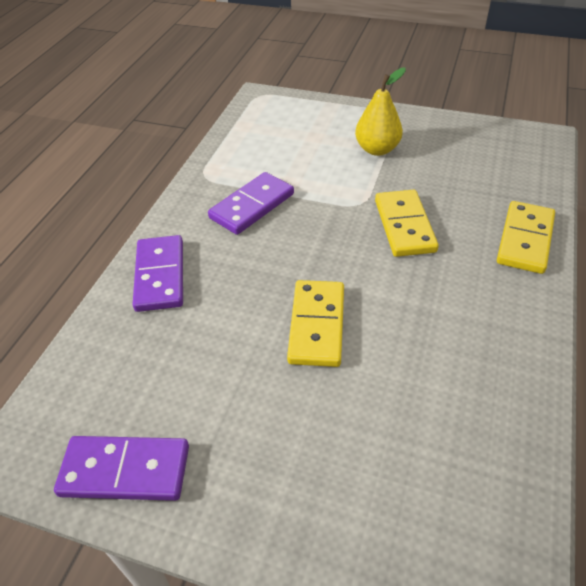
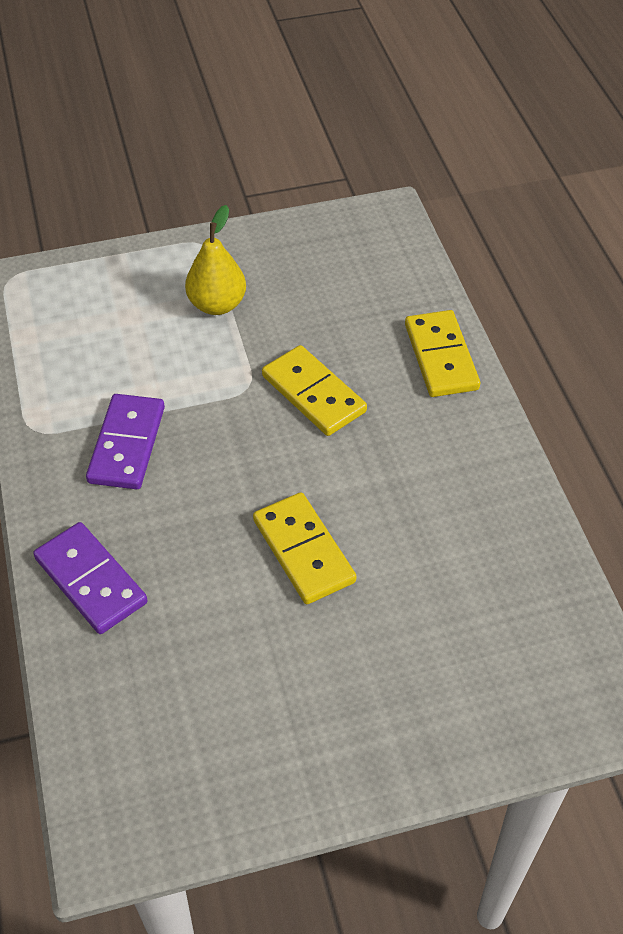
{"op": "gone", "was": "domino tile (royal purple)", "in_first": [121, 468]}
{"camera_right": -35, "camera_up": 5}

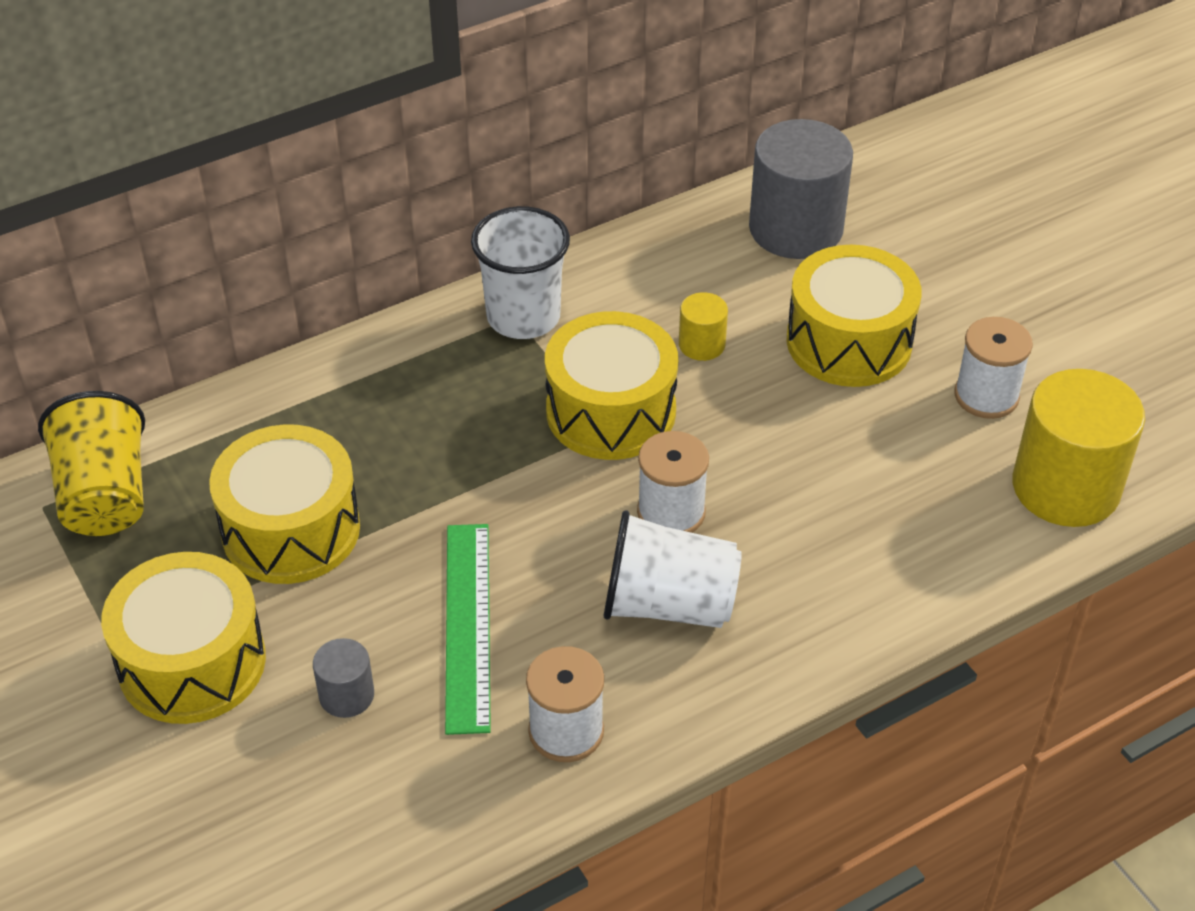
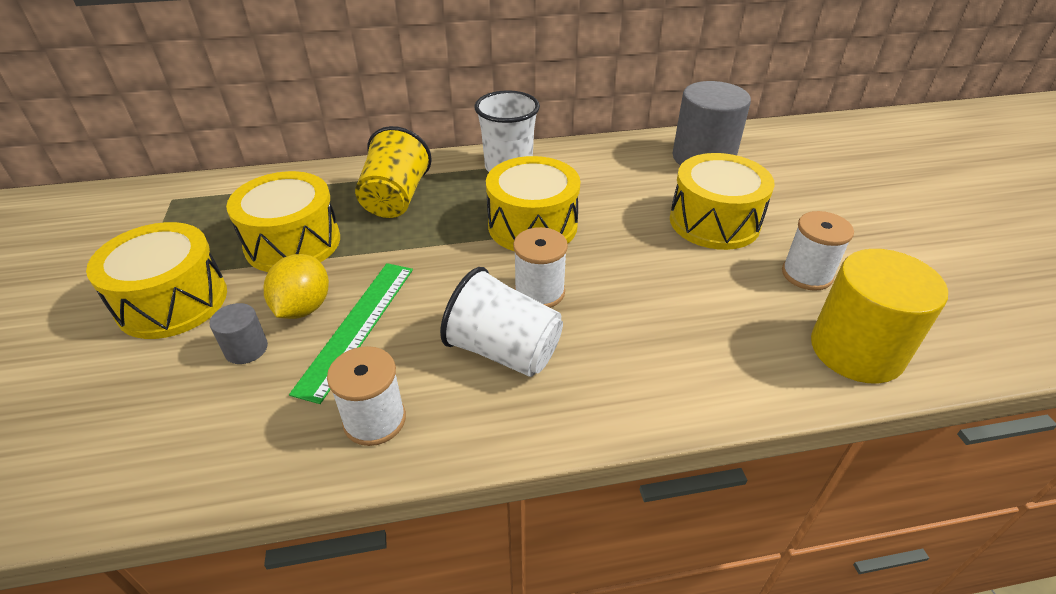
{"op": "new", "now": "toy lemon (bright yellow)", "in_second": [296, 286]}
{"op": "shifted", "was": "beaker (bright yellow)", "in_first": [91, 463], "in_second": [393, 172]}
{"op": "gone", "was": "solid cylinder (bright yellow)", "in_first": [703, 326]}
{"camera_right": 20, "camera_up": -5}

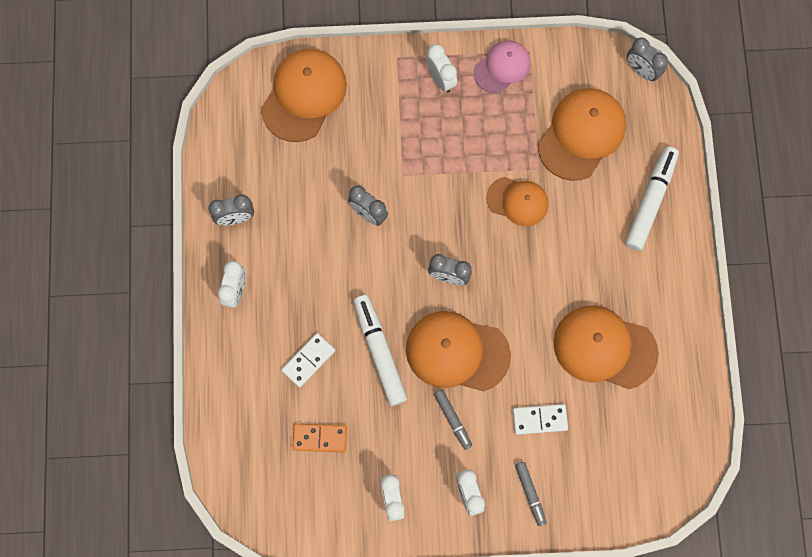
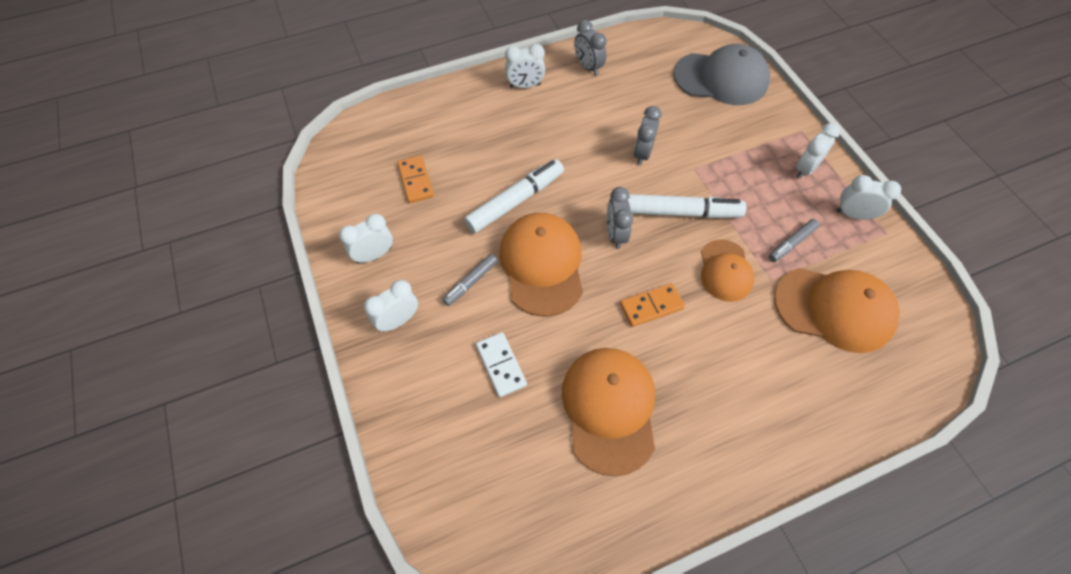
{"op": "new", "now": "domino tile (bright orange)", "in_second": [652, 305]}
{"op": "shifted", "was": "marker (white)", "in_first": [652, 198], "in_second": [687, 206]}
{"op": "repainted", "was": "baseball cap (bright orange)", "now": "baseball cap (gray)", "in_first": [304, 95], "in_second": [722, 74]}
{"op": "shifted", "was": "marker (gray)", "in_first": [531, 494], "in_second": [794, 240]}
{"op": "swapped", "was": "baseball cap (pink)", "now": "bedside clock (white)", "in_first": [502, 66], "in_second": [868, 197]}
{"op": "gone", "was": "domino tile (white)", "in_first": [308, 360]}
{"op": "gone", "was": "bedside clock (gray)", "in_first": [647, 59]}
{"camera_right": 70, "camera_up": -15}

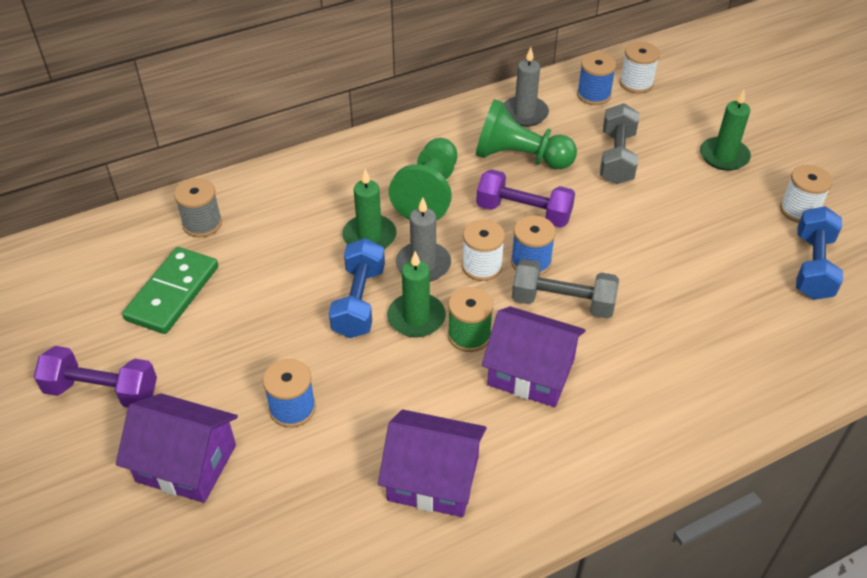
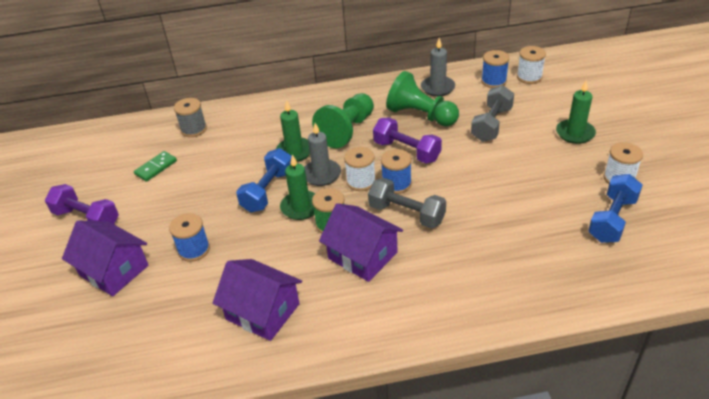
{"op": "scaled", "was": "domino tile (leaf-green)", "in_first": [170, 290], "in_second": [155, 166], "ratio": 0.6}
{"camera_right": 20, "camera_up": -5}

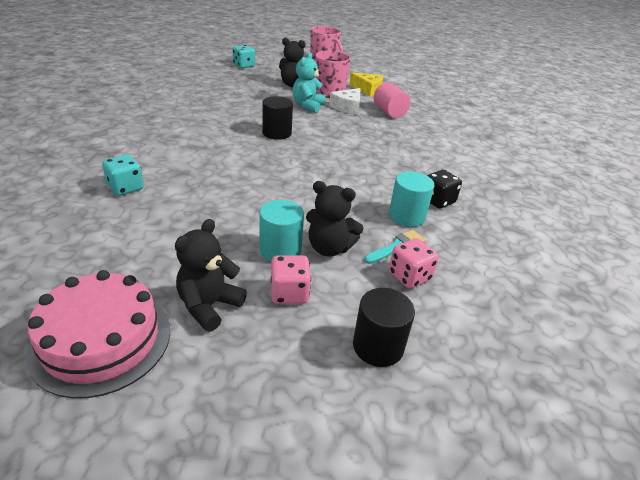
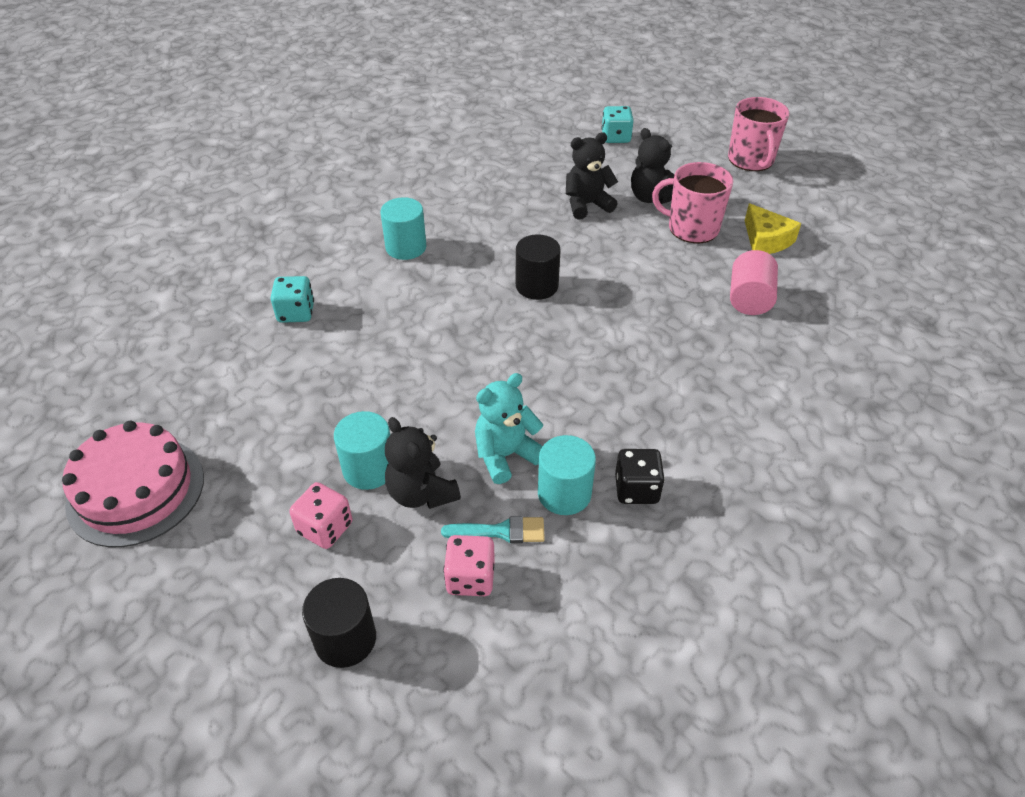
{"op": "new", "now": "solid cylinder (turquoise)", "in_second": [403, 228]}
{"op": "shifted", "was": "teddy (turquoise)", "in_first": [309, 82], "in_second": [509, 428]}
{"op": "shifted", "was": "teddy (ebony)", "in_first": [211, 275], "in_second": [592, 175]}
{"op": "gone", "was": "cheese wedge (white)", "in_first": [345, 101]}
{"camera_right": 40, "camera_up": 10}

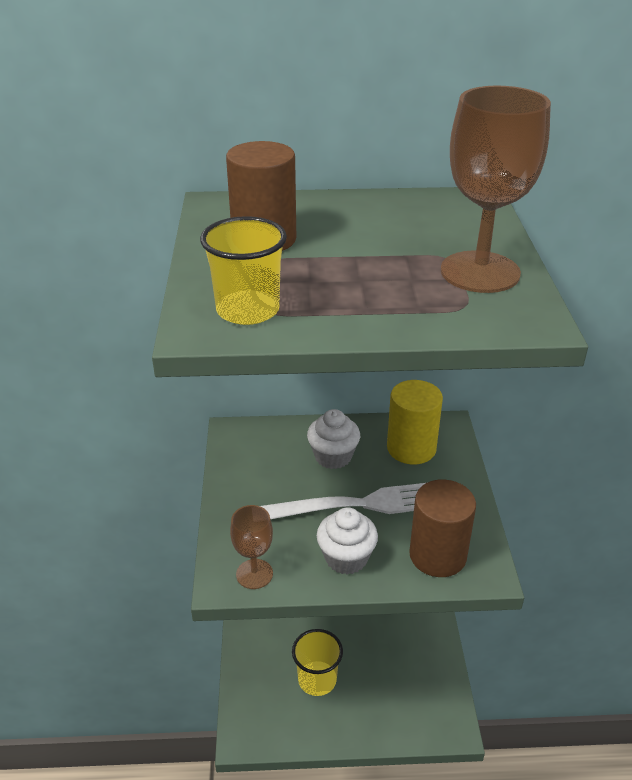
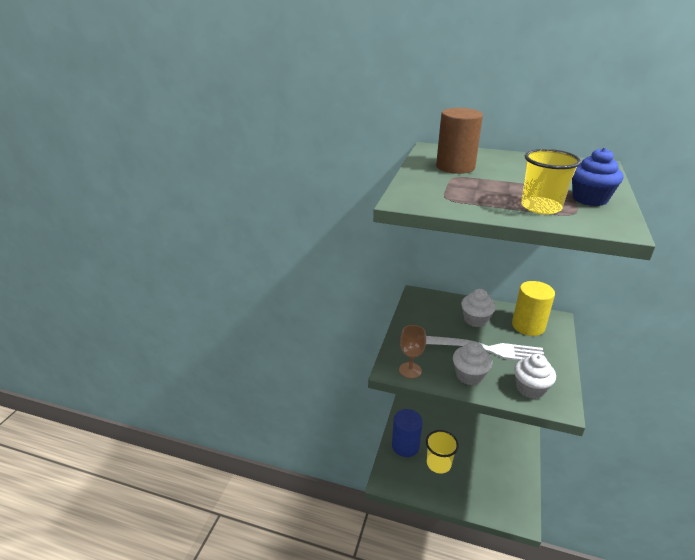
{"op": "new", "now": "solid cylinder (blue)", "in_second": [407, 433]}
{"op": "swapped", "was": "solid cylinder (dark brown)", "now": "muffin (white)", "in_first": [442, 528], "in_second": [535, 376]}
{"op": "shifted", "was": "beaker (bright yellow)", "in_first": [243, 270], "in_second": [551, 181]}
{"op": "swapped", "was": "wine glass (dark brown)", "now": "muffin (blue)", "in_first": [496, 189], "in_second": [597, 177]}
{"camera_right": 20, "camera_up": -5}

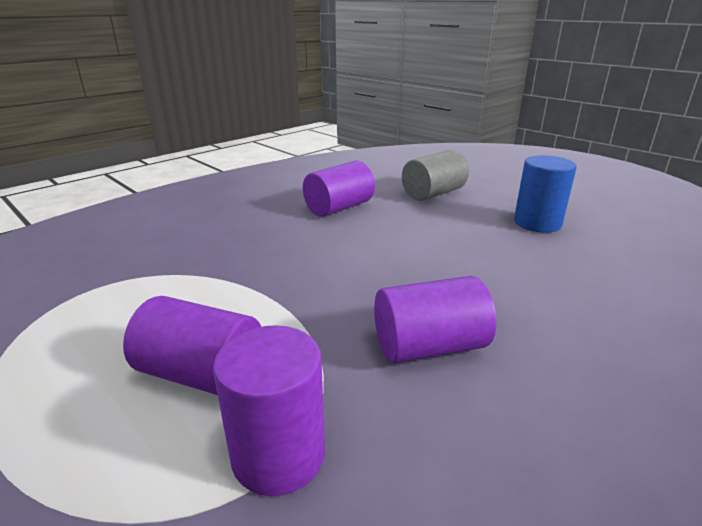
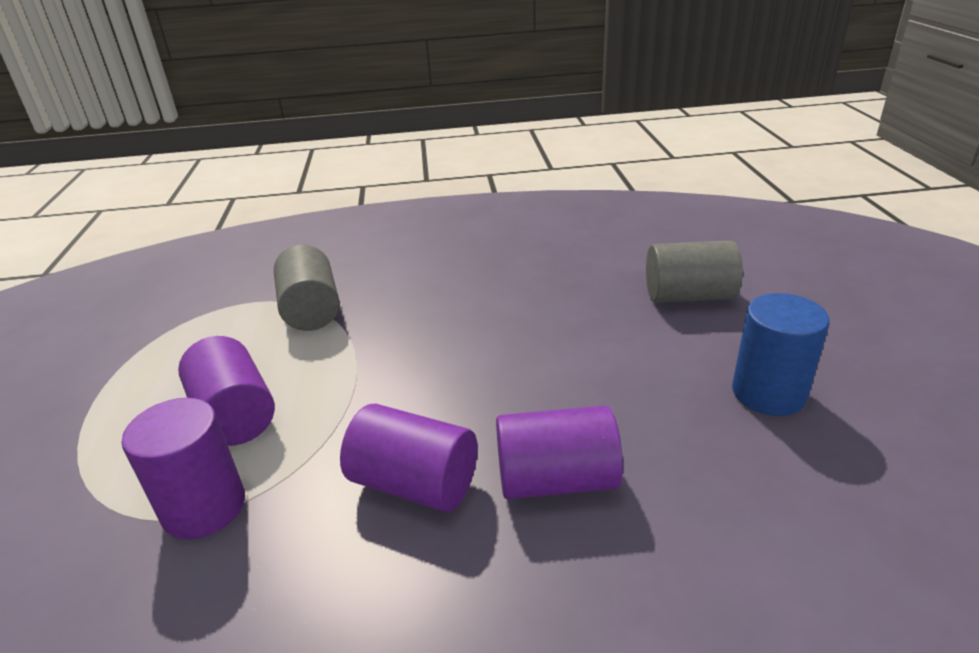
{"op": "new", "now": "solid cylinder (gray)", "in_second": [306, 288]}
{"op": "shifted", "was": "solid cylinder (royal purple)", "in_first": [339, 189], "in_second": [559, 452]}
{"camera_right": 40, "camera_up": 5}

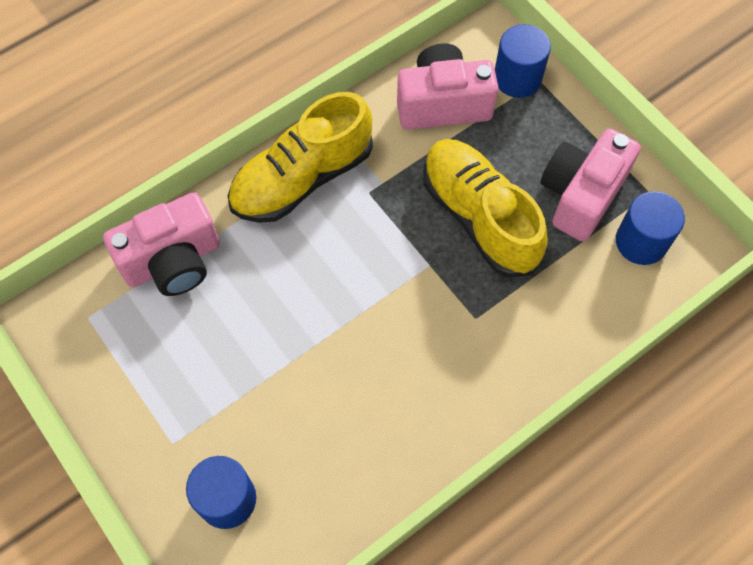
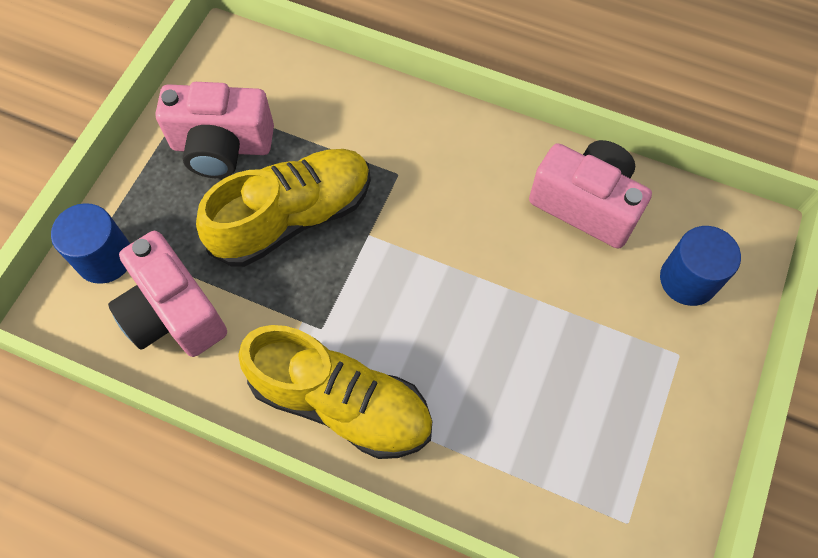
{"op": "rotated", "was": "shoe (bright yellow)", "in_first": [485, 208], "in_second": [283, 208], "clockwise": -150}
{"op": "shifted", "was": "camera (pink)", "in_first": [161, 244], "in_second": [590, 194]}
{"op": "gone", "was": "solid cylinder (blue)", "in_first": [650, 228]}
{"camera_right": -120, "camera_up": 0}

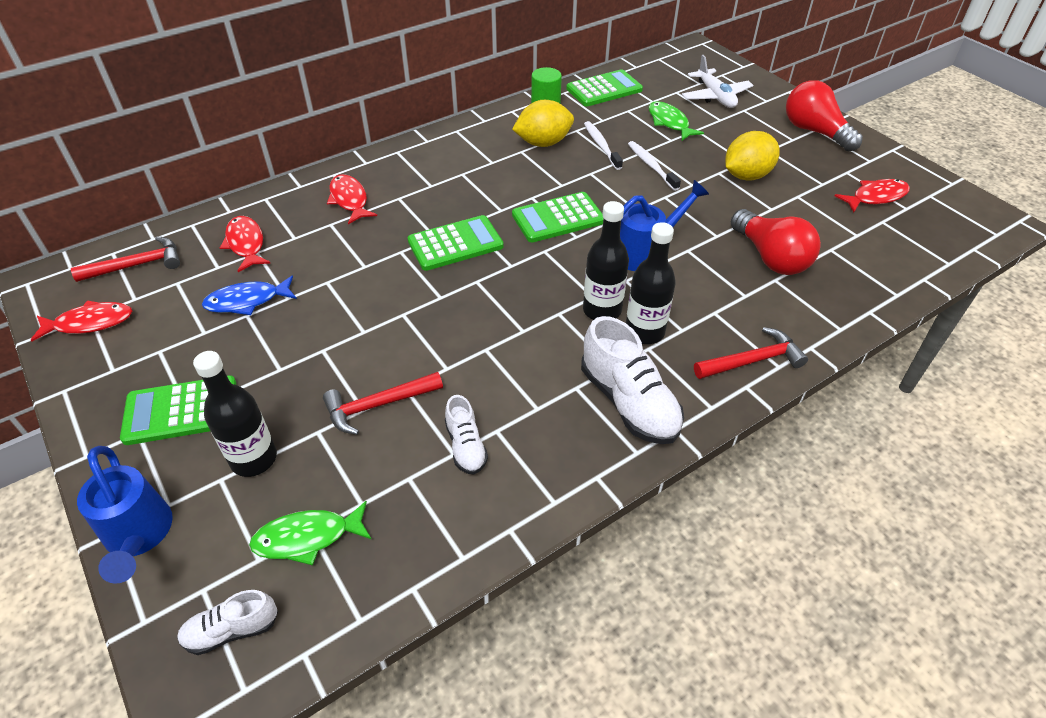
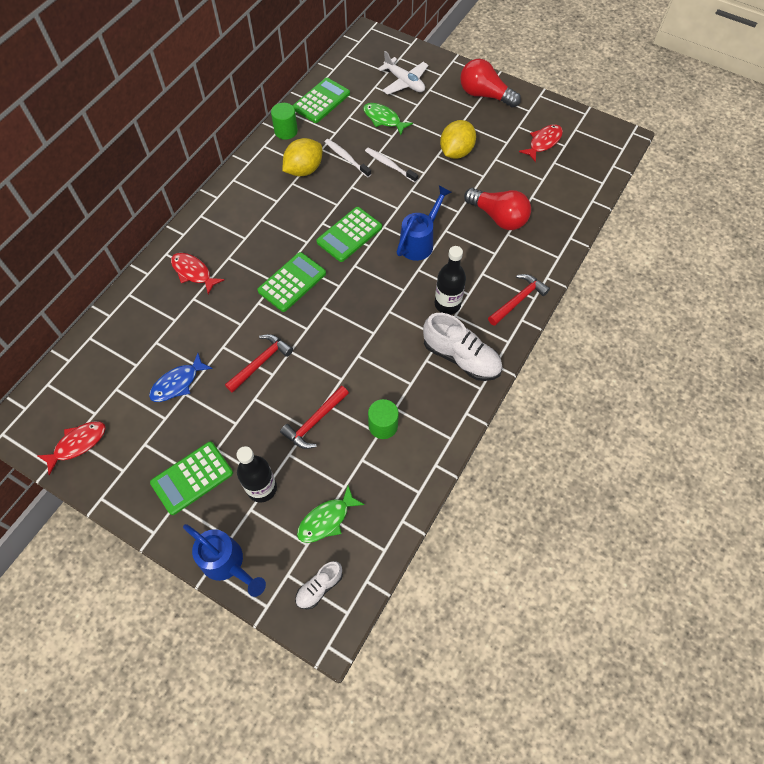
{"op": "shifted", "was": "claw hammer (crimson)", "in_first": [125, 259], "in_second": [259, 363]}
{"op": "swapped", "was": "shoe (white)", "now": "solid cylinder (leaf-green)", "in_first": [466, 434], "in_second": [383, 419]}
{"op": "gone", "was": "toy fish (crimson)", "in_first": [245, 244]}
{"op": "gone", "was": "drink bottle (ebony)", "in_first": [606, 260]}
{"camera_right": -25, "camera_up": 15}

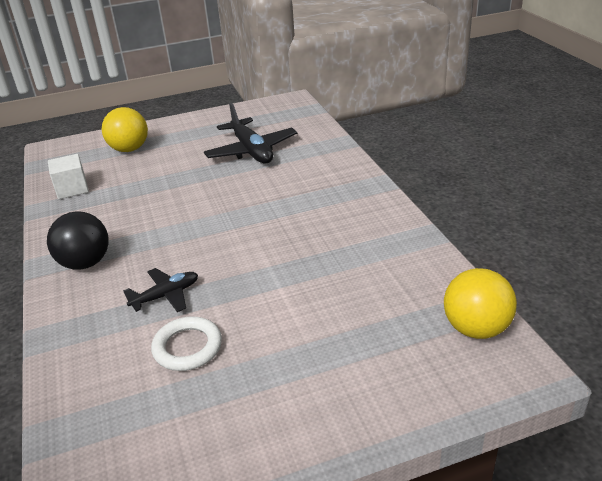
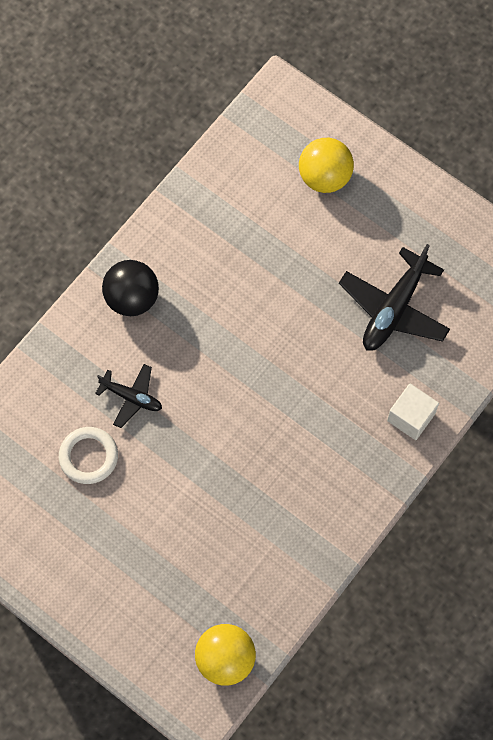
{"op": "shifted", "was": "cube (white)", "in_first": [68, 176], "in_second": [413, 412]}
{"camera_right": 55, "camera_up": 35}

